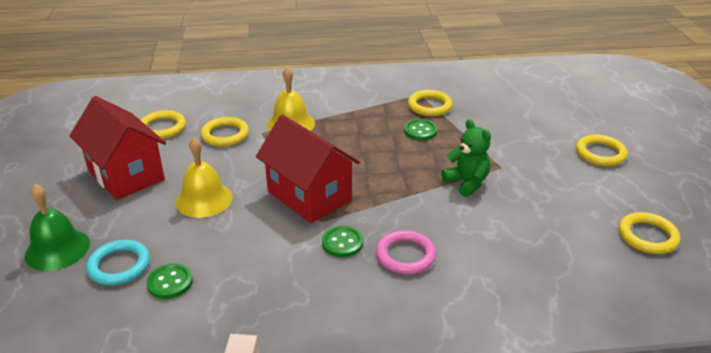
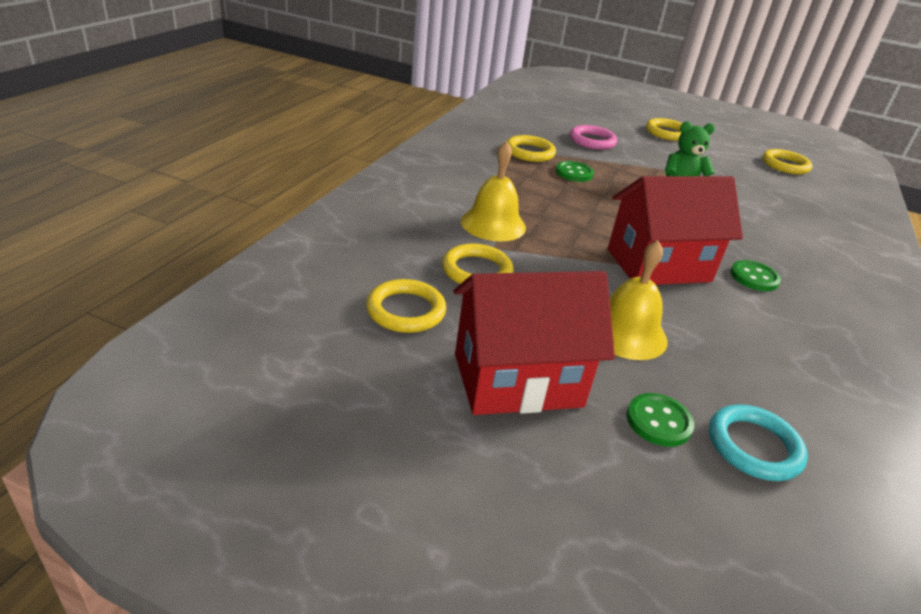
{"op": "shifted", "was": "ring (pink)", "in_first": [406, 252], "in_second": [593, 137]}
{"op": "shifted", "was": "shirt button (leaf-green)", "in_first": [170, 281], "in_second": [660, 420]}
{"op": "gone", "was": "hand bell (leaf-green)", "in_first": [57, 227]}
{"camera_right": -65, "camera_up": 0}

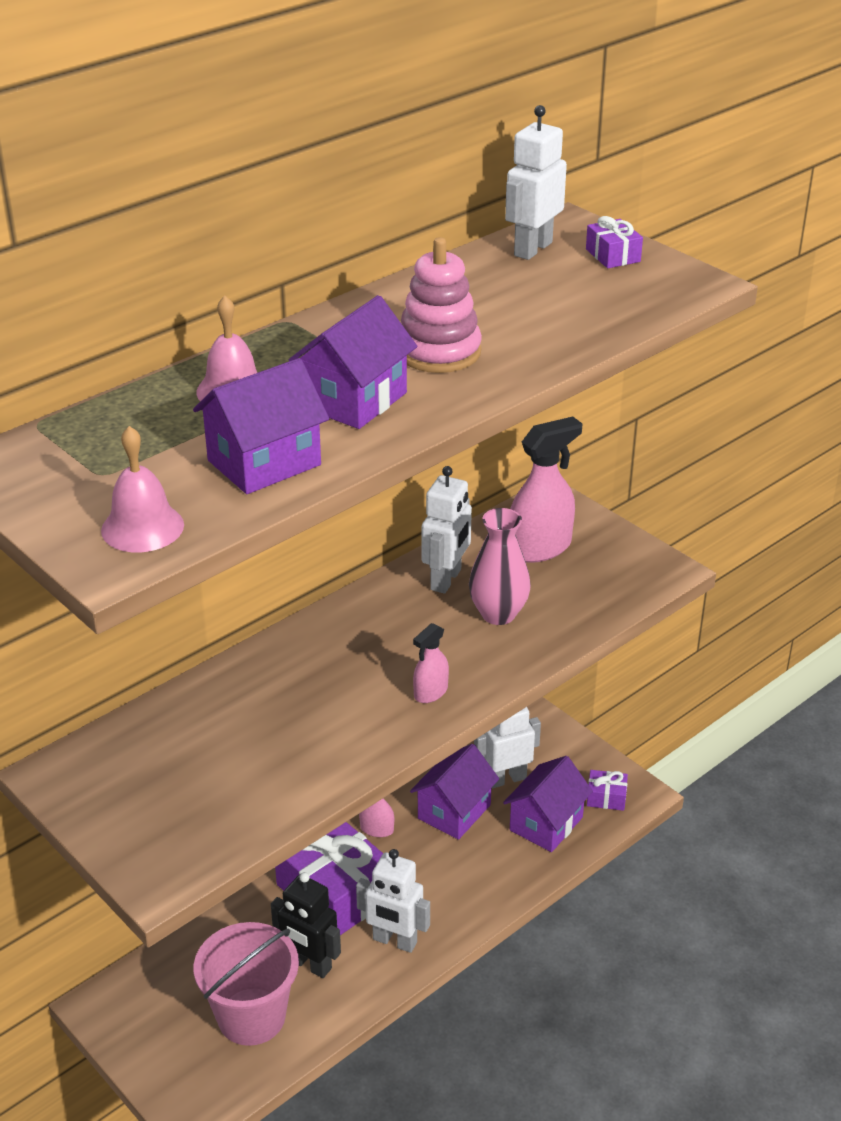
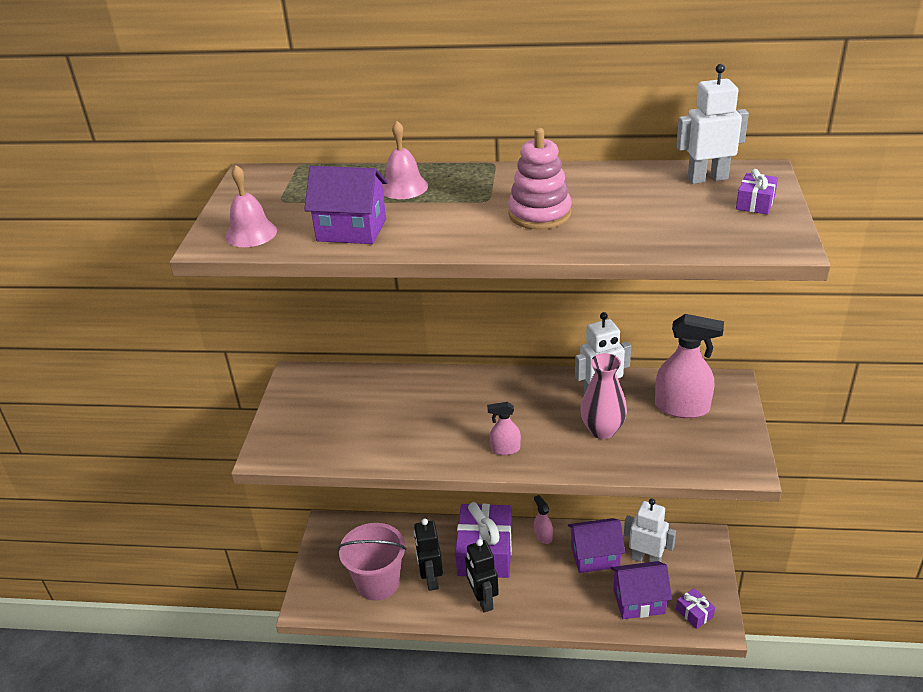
{"op": "repainted", "was": "robot figure (white)", "now": "robot figure (ebony)", "in_first": [393, 901], "in_second": [482, 576]}
{"op": "gone", "was": "house (royal purple)", "in_first": [352, 362]}
{"camera_right": 50, "camera_up": 0}

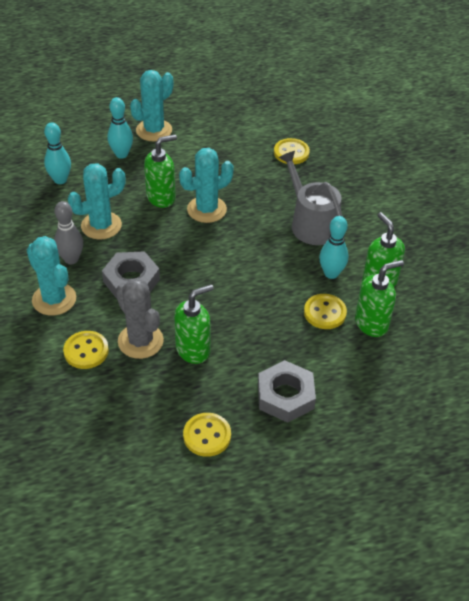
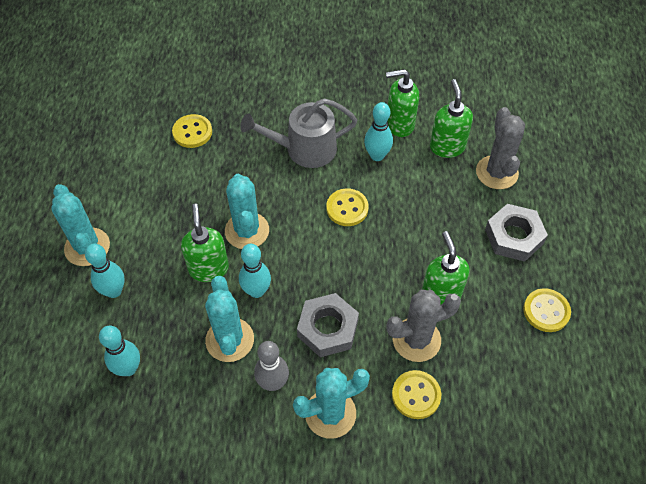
{"op": "new", "now": "skittle (turquoise)", "in_second": [255, 271]}
{"op": "shifted", "was": "shirt button (bright yellow)", "in_first": [325, 311], "in_second": [347, 207]}
{"op": "new", "now": "prickly plant (gray)", "in_second": [500, 148]}
{"camera_right": -70, "camera_up": 10}

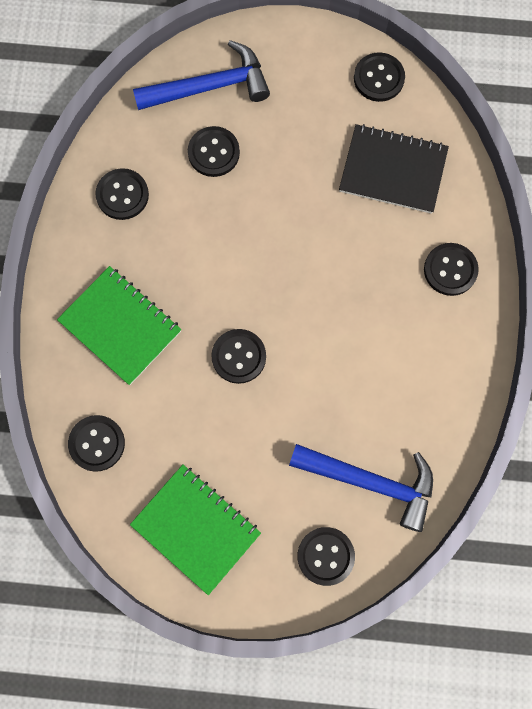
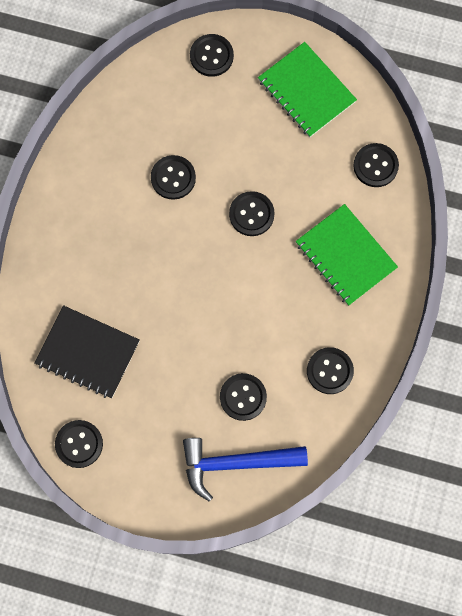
{"op": "shifted", "was": "shirt button (ebony)", "in_first": [451, 269], "in_second": [173, 177]}
{"op": "gone", "was": "claw hammer (blue)", "in_first": [361, 488]}
{"camera_right": -170, "camera_up": 0}

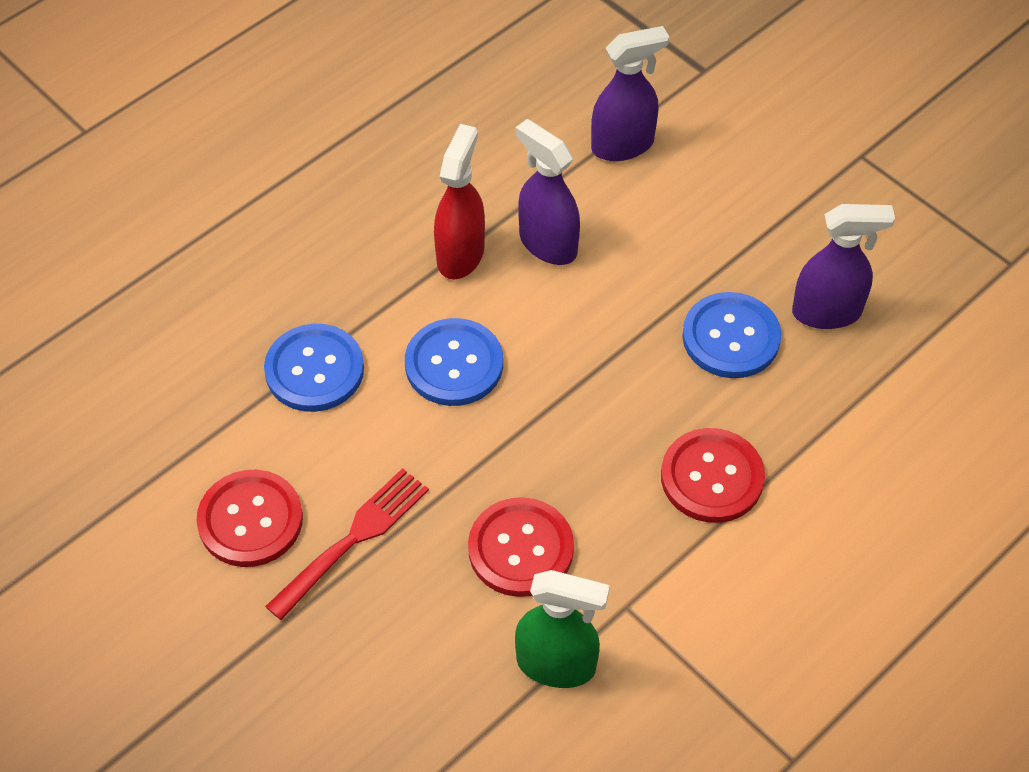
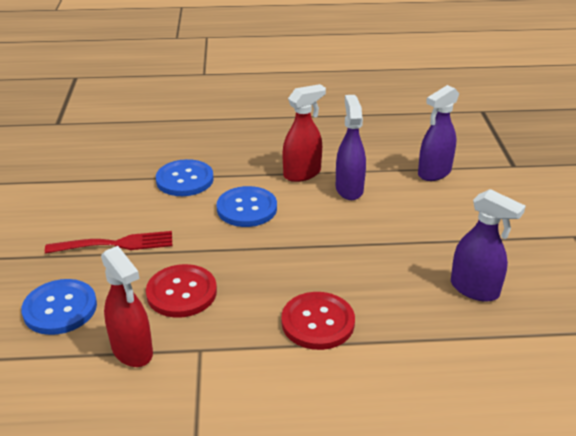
{"op": "shifted", "was": "shirt button (blue)", "in_first": [731, 335], "in_second": [59, 307]}
{"op": "repainted", "was": "spray cleaner (leaf-green)", "now": "spray cleaner (crimson)", "in_first": [562, 629], "in_second": [127, 306]}
{"op": "rotated", "was": "spray cleaner (royal purple)", "in_first": [630, 93], "in_second": [438, 133], "clockwise": 120}
{"op": "gone", "was": "shirt button (crimson)", "in_first": [249, 518]}
{"camera_right": 40, "camera_up": -20}

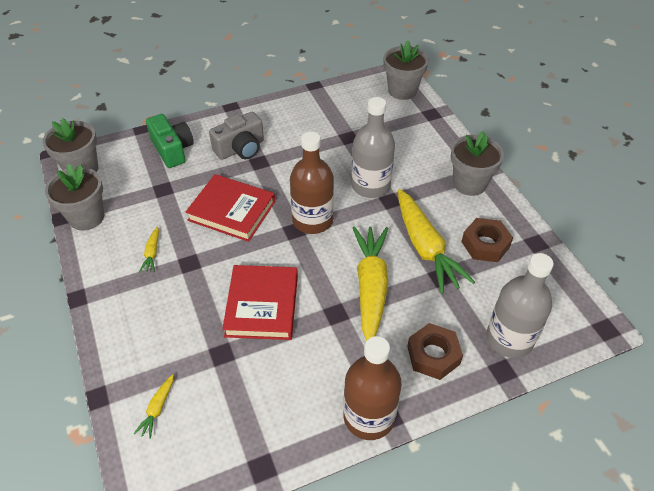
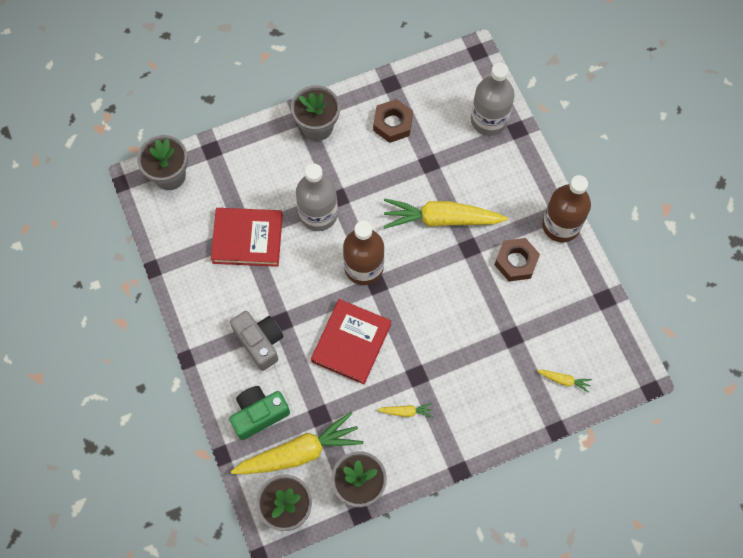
{"op": "shifted", "was": "book (crimson)", "in_first": [260, 302], "in_second": [247, 237]}
{"op": "shifted", "was": "toy carrot (bright yellow)", "in_first": [436, 241], "in_second": [297, 443]}
{"op": "shifted", "was": "hexagon nut (dark brown)", "in_first": [435, 351], "in_second": [517, 259]}
{"camera_right": -90, "camera_up": 20}

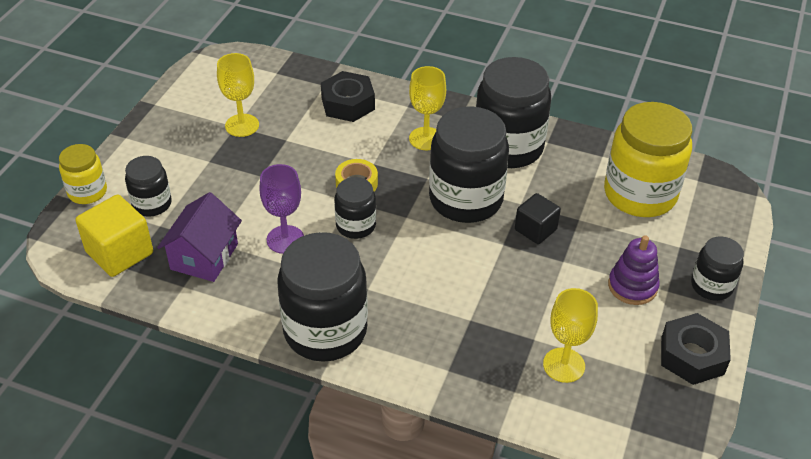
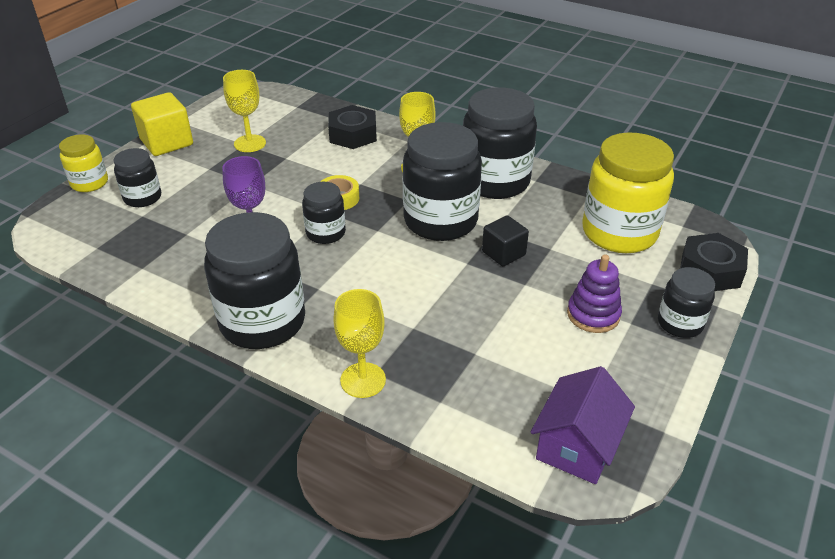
{"op": "shifted", "was": "cube (bright yellow)", "in_first": [114, 236], "in_second": [162, 124]}
{"op": "shifted", "was": "wine glass (bright yellow)", "in_first": [570, 335], "in_second": [359, 343]}
{"op": "shifted", "was": "house (royal purple)", "in_first": [199, 237], "in_second": [583, 425]}
{"op": "shifted", "was": "hexagon nut (ebony)", "in_first": [696, 349], "in_second": [714, 262]}
{"camera_right": 10, "camera_up": -5}

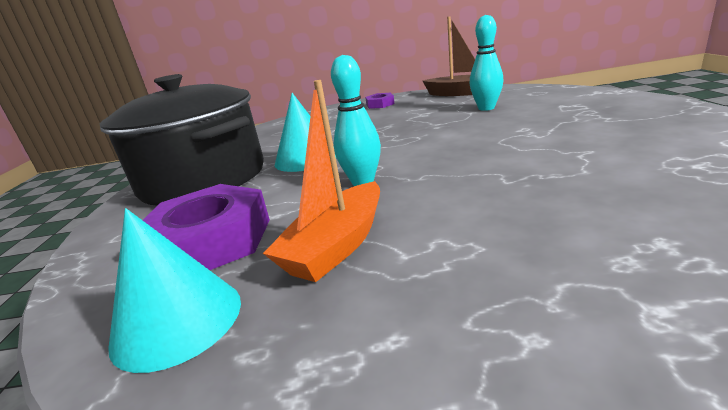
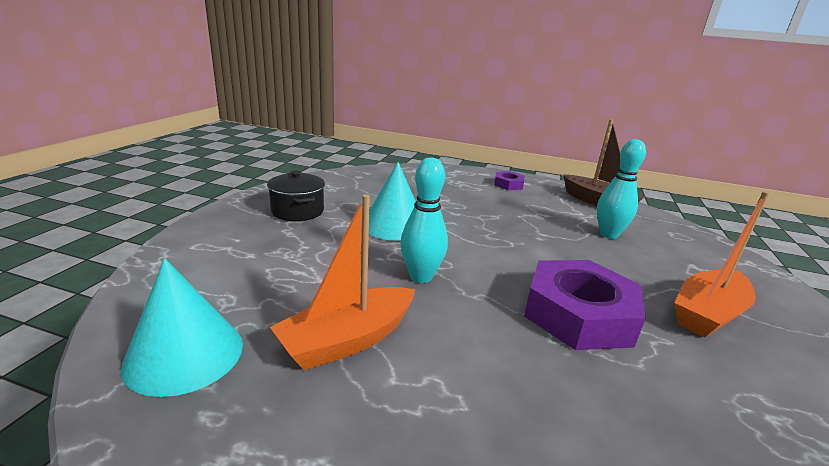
{"op": "scaled", "was": "cooking pot (ebony)", "in_first": [182, 139], "in_second": [296, 195], "ratio": 0.44}
{"op": "shifted", "was": "hexagon nut (royal purple)", "in_first": [206, 227], "in_second": [585, 305]}
{"op": "new", "now": "boat (bright orange)", "in_second": [722, 264]}
{"camera_right": 15, "camera_up": 0}

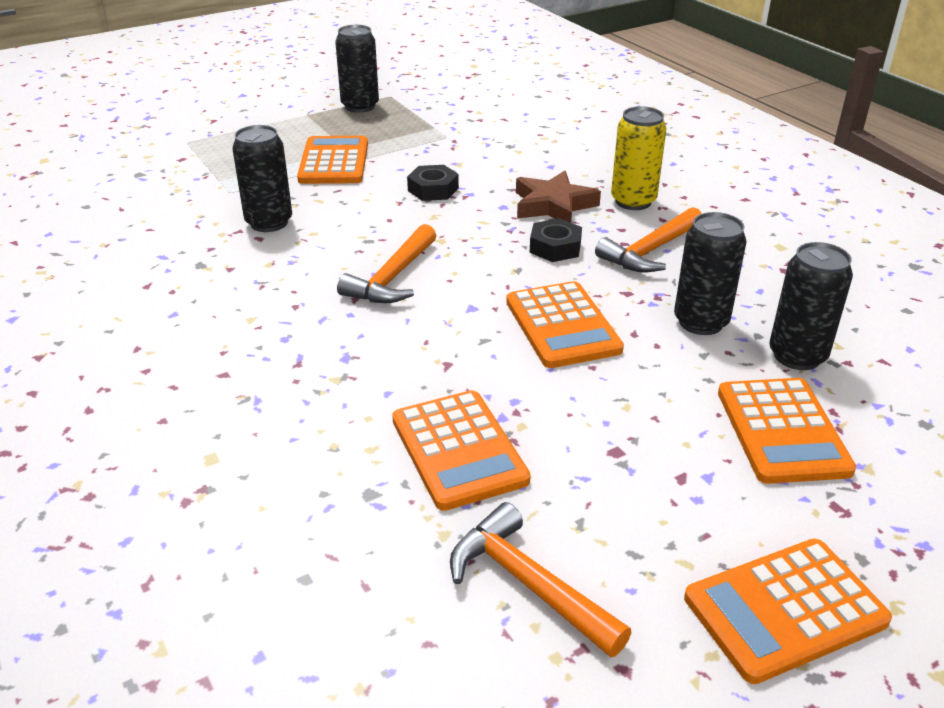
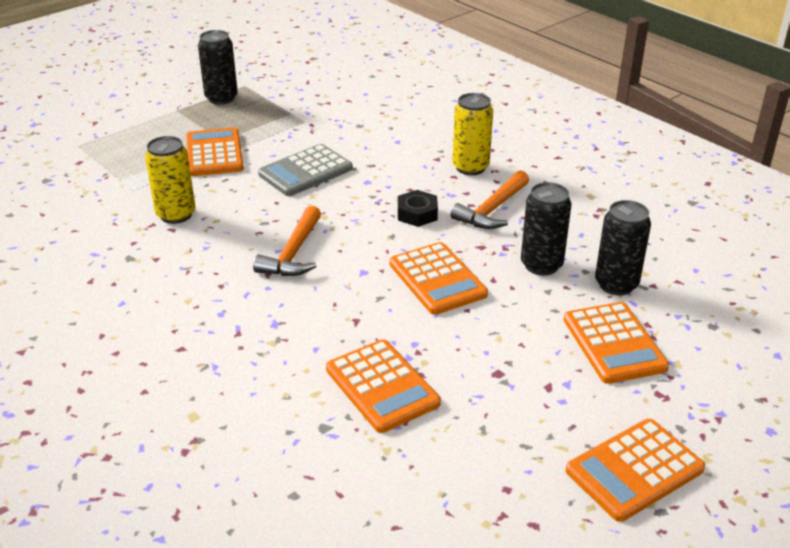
{"op": "repainted", "was": "can (ebony)", "now": "can (bright yellow)", "in_first": [262, 178], "in_second": [170, 180]}
{"op": "swapped", "was": "hexagon nut (ebony)", "now": "calculator (gray)", "in_first": [433, 183], "in_second": [305, 170]}
{"op": "gone", "was": "claw hammer (bright orange)", "in_first": [541, 579]}
{"op": "gone", "was": "star (dark brown)", "in_first": [558, 197]}
{"camera_right": -10, "camera_up": 0}

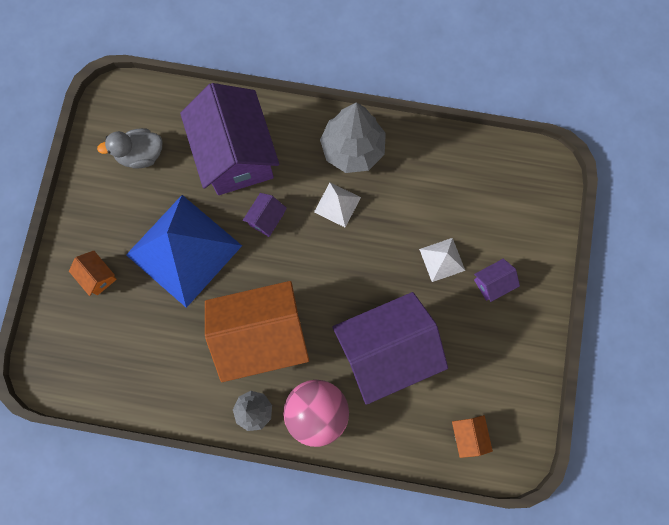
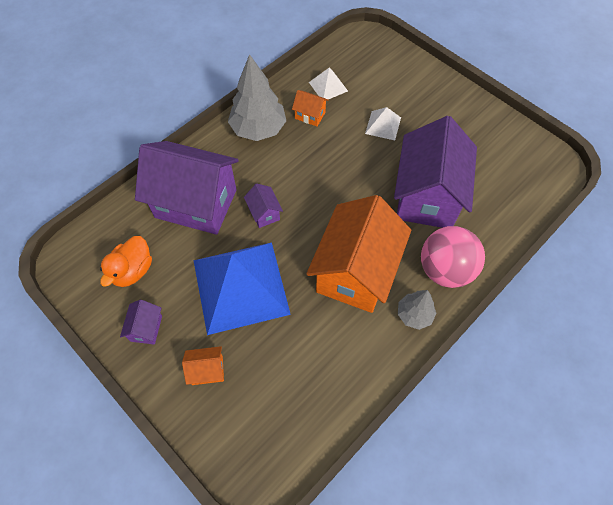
{"op": "repainted", "was": "duck (gray)", "now": "duck (bright orange)", "in_first": [129, 148], "in_second": [126, 261]}
{"op": "shifted", "was": "house (royal purple)", "in_first": [497, 280], "in_second": [141, 322]}
{"op": "shifted", "was": "house (bright orange)", "in_first": [472, 436], "in_second": [310, 108]}
{"op": "shifted", "was": "pyramid (white)", "in_first": [337, 205], "in_second": [328, 83]}
{"camera_right": -55, "camera_up": -15}

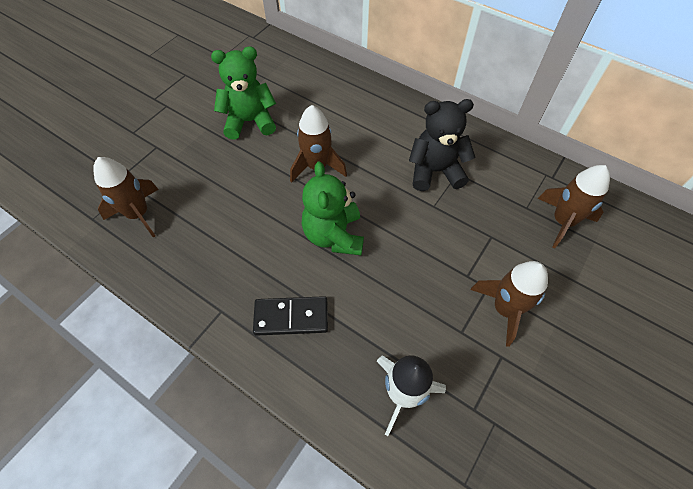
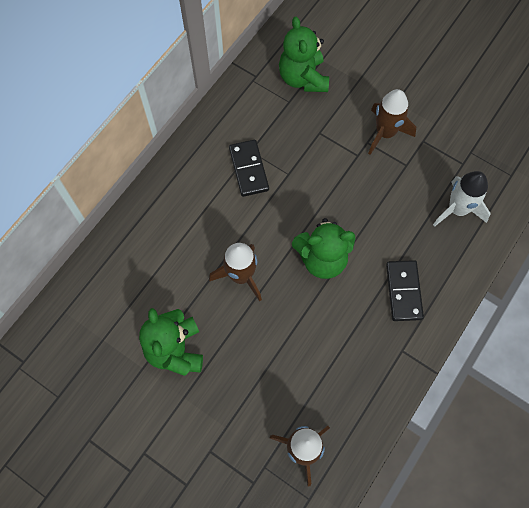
{"op": "swapped", "was": "teddy (ebony)", "now": "domino tile (ebony)", "in_first": [442, 145], "in_second": [249, 168]}
{"op": "swapped", "was": "rocket (dark brown)", "now": "teddy (leaf-green)", "in_first": [574, 206], "in_second": [304, 54]}
{"camera_right": -90, "camera_up": 10}

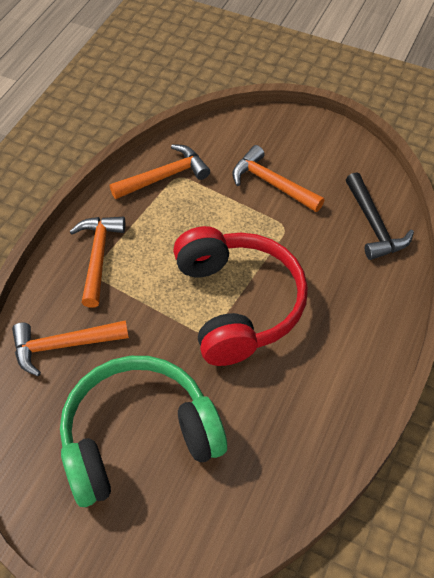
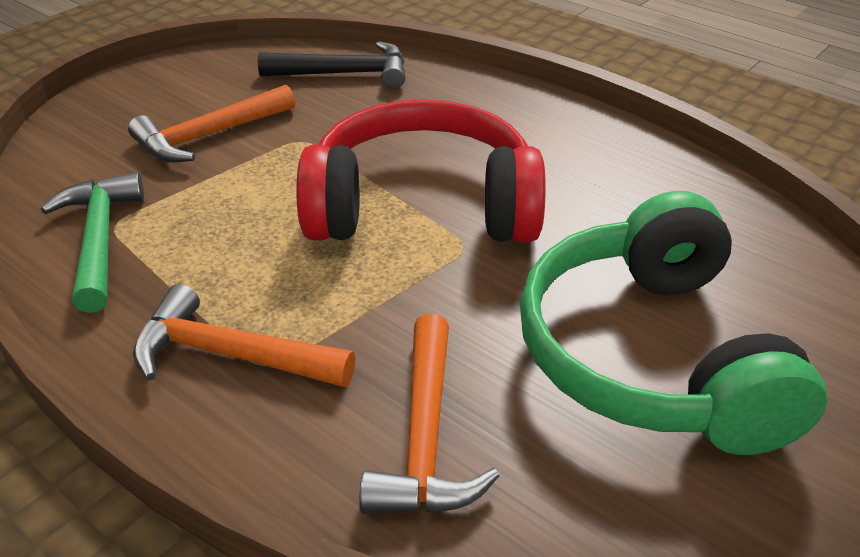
{"op": "repainted", "was": "claw hammer (bright orange)", "now": "claw hammer (leaf-green)", "in_first": [160, 171], "in_second": [92, 242]}
{"camera_right": -75, "camera_up": -15}

